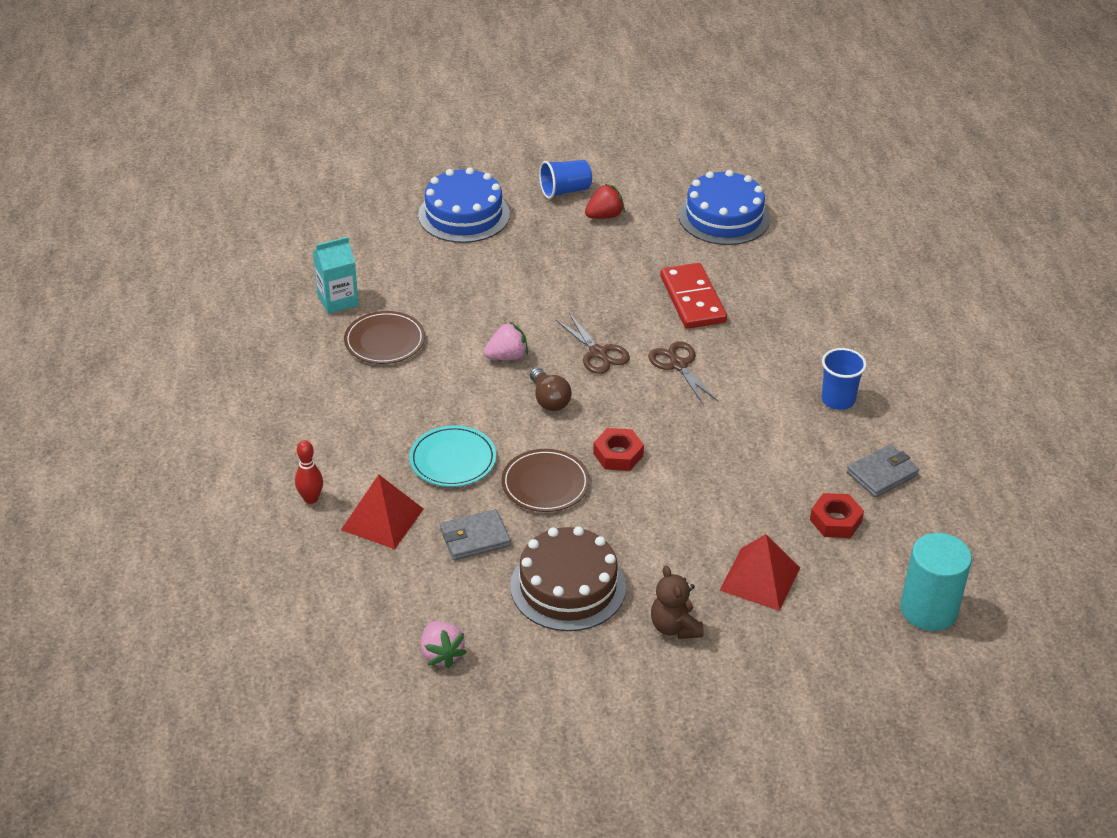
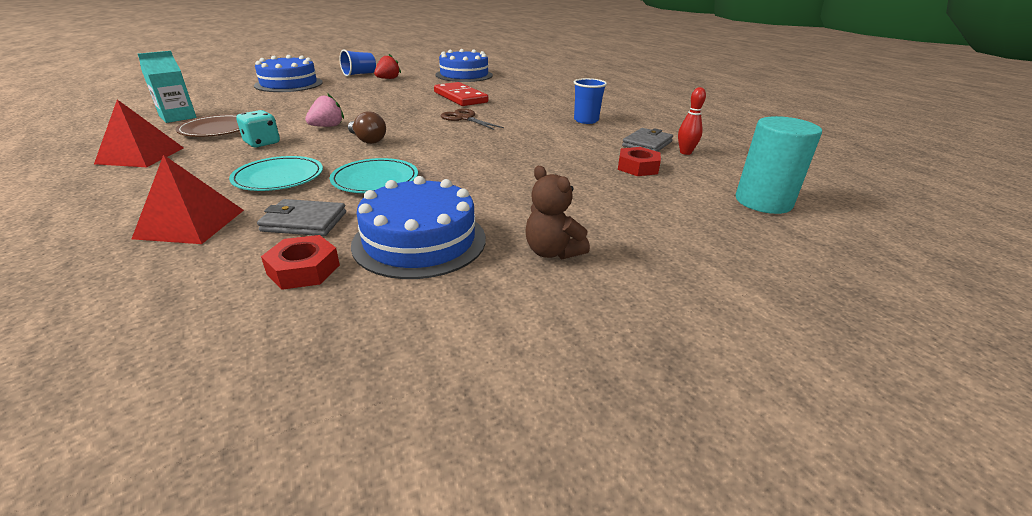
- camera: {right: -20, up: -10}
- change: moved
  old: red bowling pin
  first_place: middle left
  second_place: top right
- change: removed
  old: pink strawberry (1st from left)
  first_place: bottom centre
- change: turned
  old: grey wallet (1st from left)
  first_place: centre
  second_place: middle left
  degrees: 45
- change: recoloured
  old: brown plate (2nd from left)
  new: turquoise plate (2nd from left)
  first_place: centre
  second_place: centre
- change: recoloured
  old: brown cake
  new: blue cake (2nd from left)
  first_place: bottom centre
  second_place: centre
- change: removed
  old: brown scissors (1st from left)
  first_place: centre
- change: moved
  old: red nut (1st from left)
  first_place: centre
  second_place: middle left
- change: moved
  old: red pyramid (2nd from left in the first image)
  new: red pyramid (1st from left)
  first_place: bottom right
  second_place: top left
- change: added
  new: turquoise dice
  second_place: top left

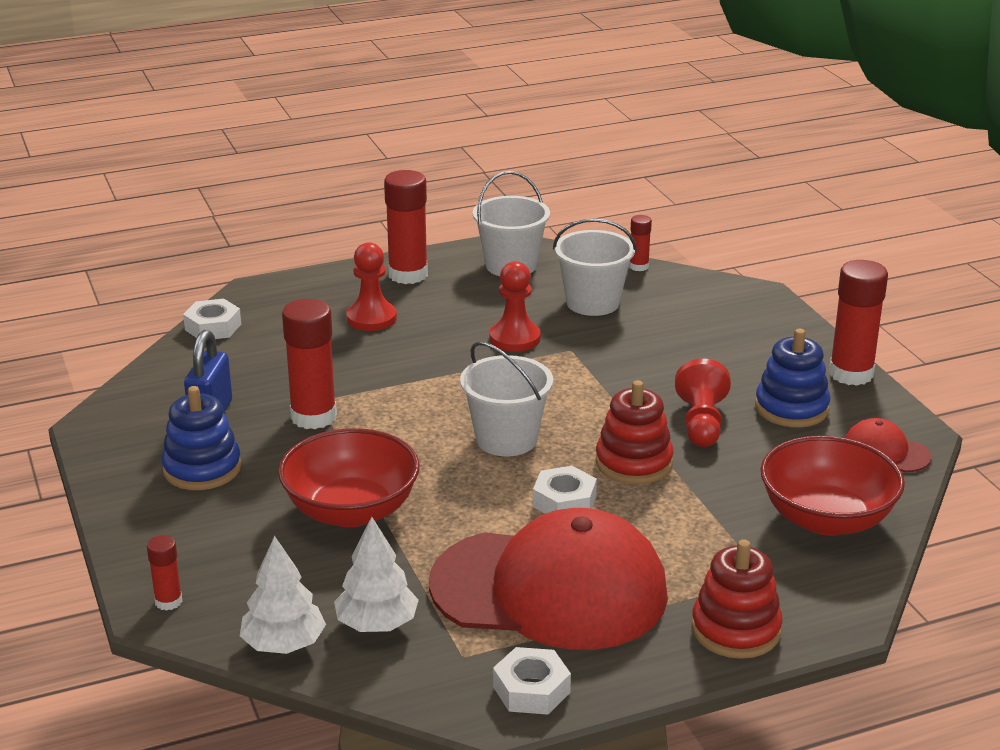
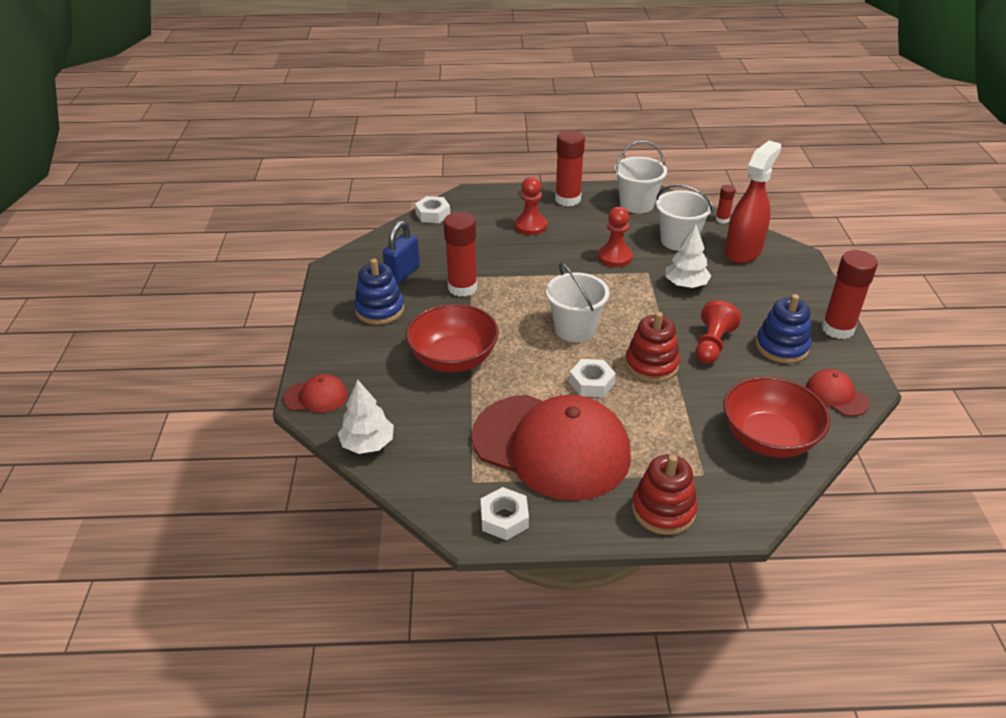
- camera: {right: 20, up: 10}
- change: replaced
  old: red glue stick (1st from left)
  new: red cap (1st from left)
  first_place: bottom left
  second_place: middle left
- change: moved
  old: white tree (2nd from left)
  first_place: bottom centre
  second_place: middle right
- change: added
  new: red spray bottle
  second_place: top right

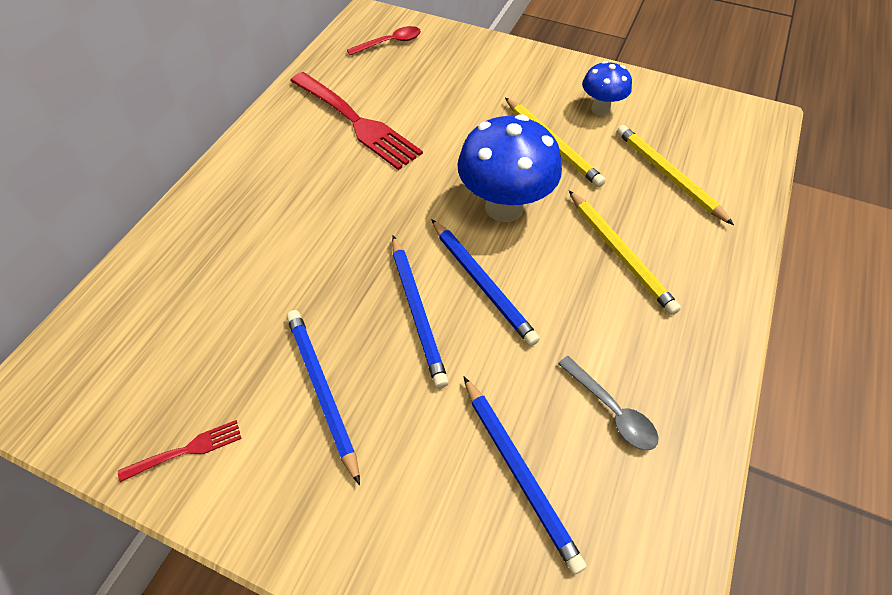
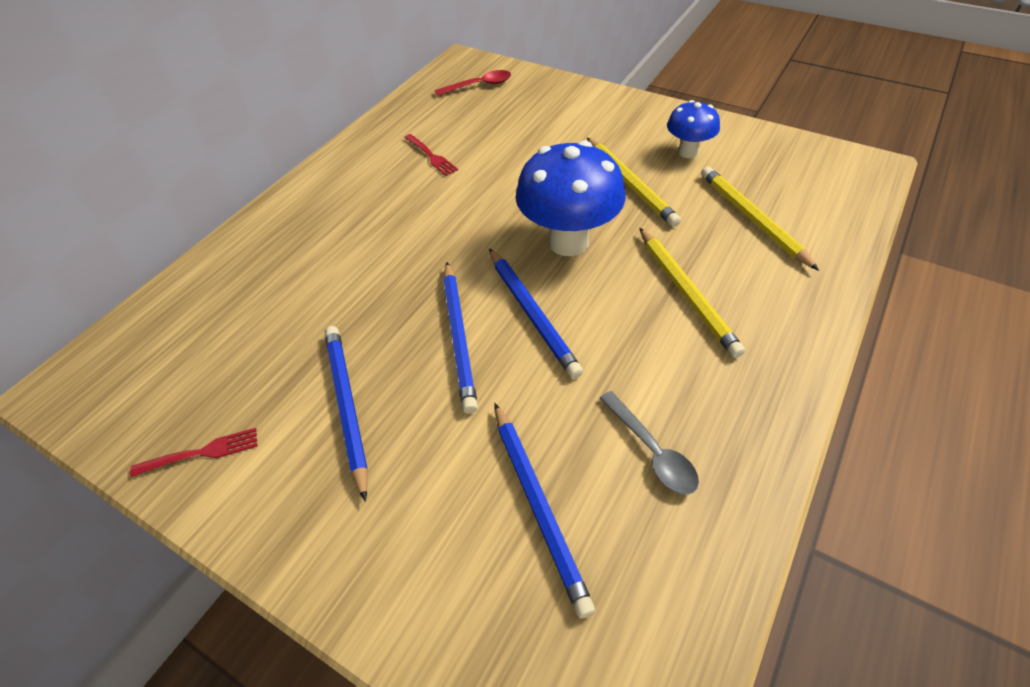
- camera: {right: 10, up: -5}
- change: resized
  old: red fork (2nd from left)
  first_place: top centre
  second_place: top centre
  factor: 0.45

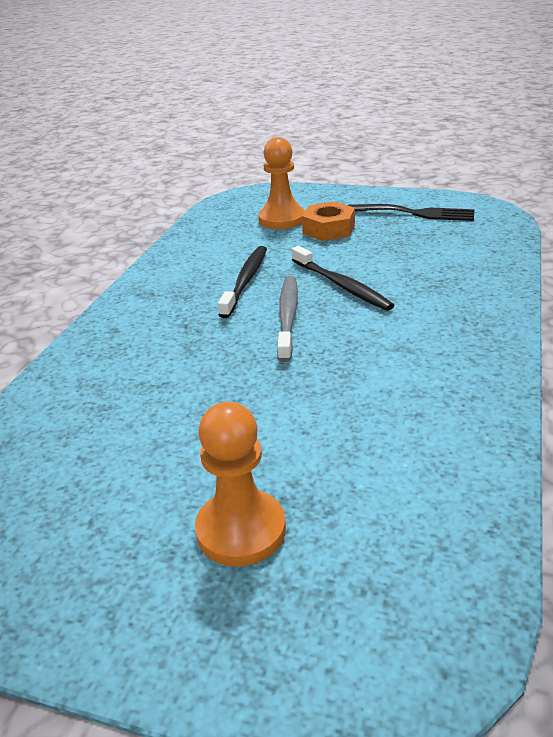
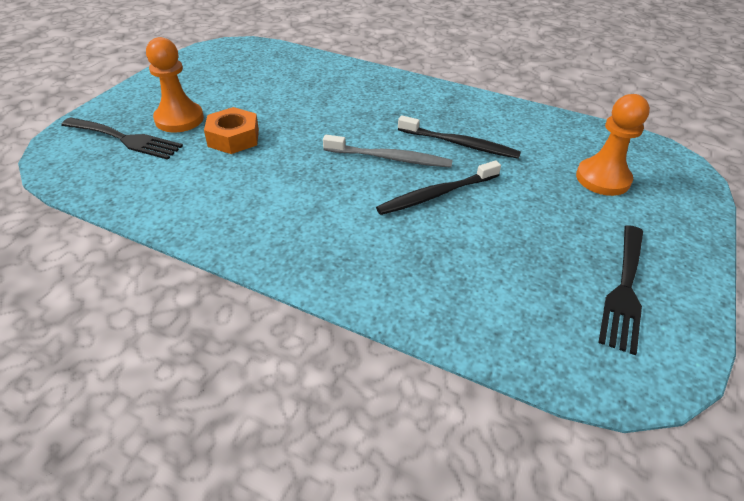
- camera: {right: 95, up: 10}
- change: moved
  old: orange nut
  first_place: top centre
  second_place: top left
- change: added
  new: black fork (1st from left)
  second_place: top left

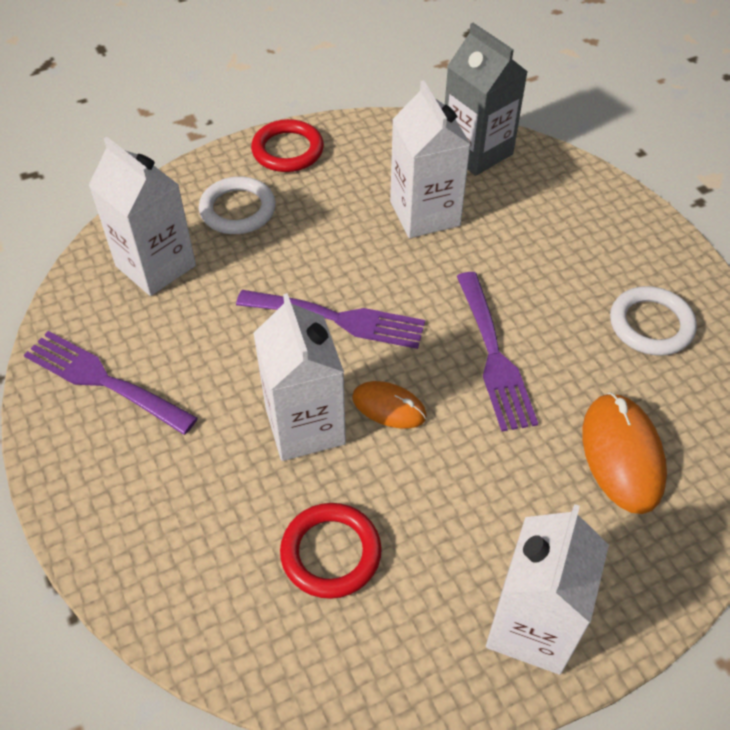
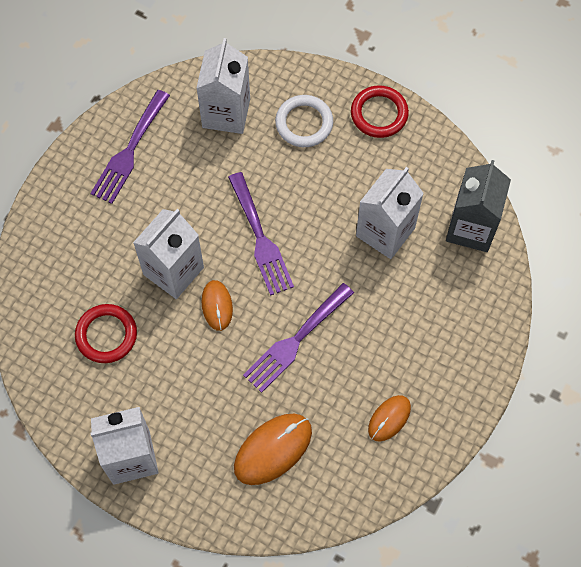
- camera: {right: 55, up: 15}
- change: turned
  old: purple fork (1st from left)
  first_place: middle left
  second_place: top left
  degrees: -150
- change: replaced
  old: white ring (2nd from left)
  new: orange mouse (3rd from left)
  first_place: middle right
  second_place: bottom right

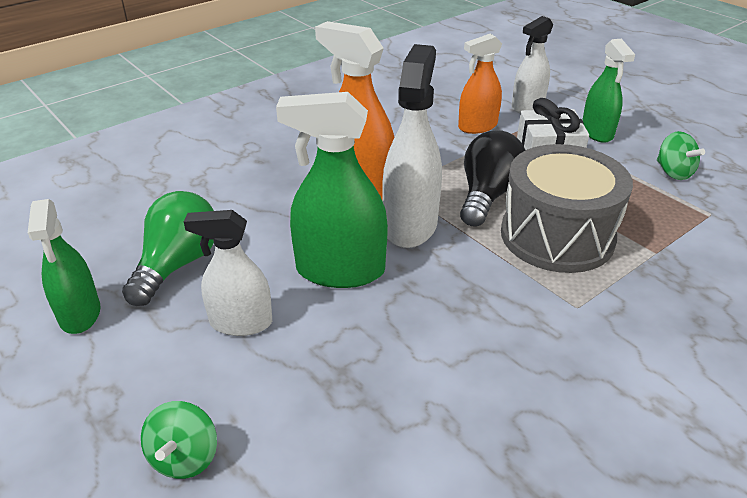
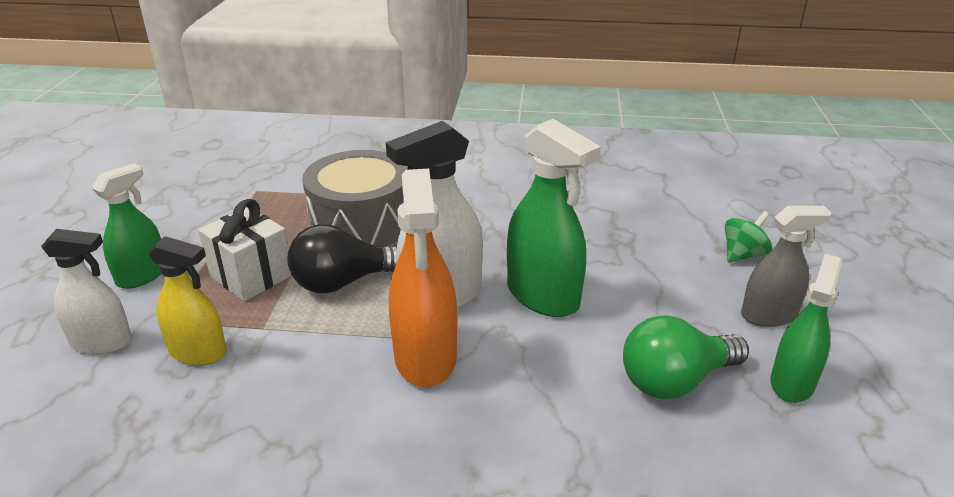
- camera: {right: -135, up: -5}
- change: removed
  old: white spray bottle (1st from left)
  first_place: middle left
- change: recoloured
  old: orange spray bottle (2nd from left)
  new: yellow spray bottle
  first_place: top centre
  second_place: middle left
- change: removed
  old: green spinning top (2nd from left)
  first_place: top right
- change: added
  new: grey spray bottle
  second_place: middle right

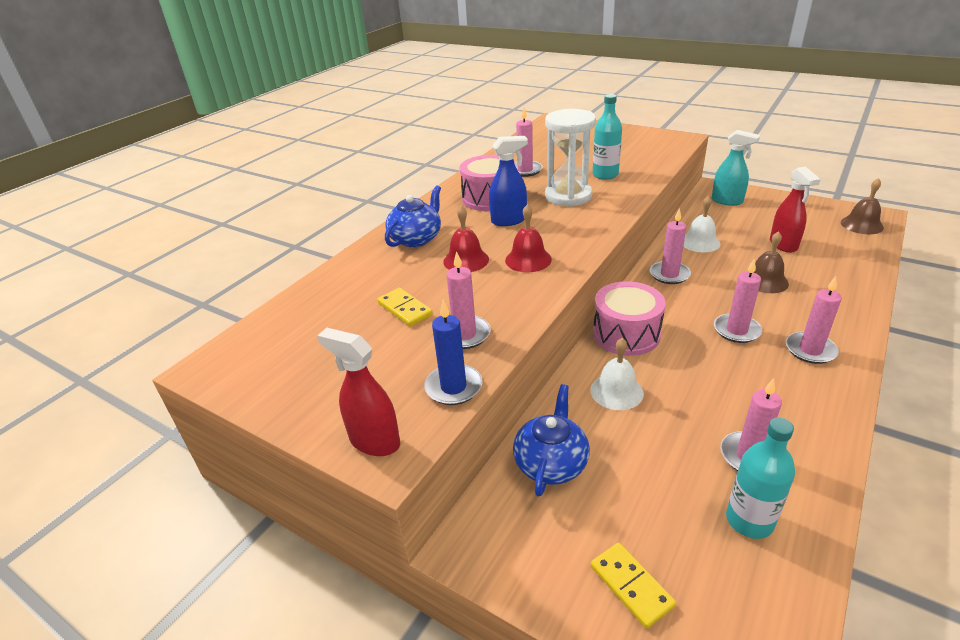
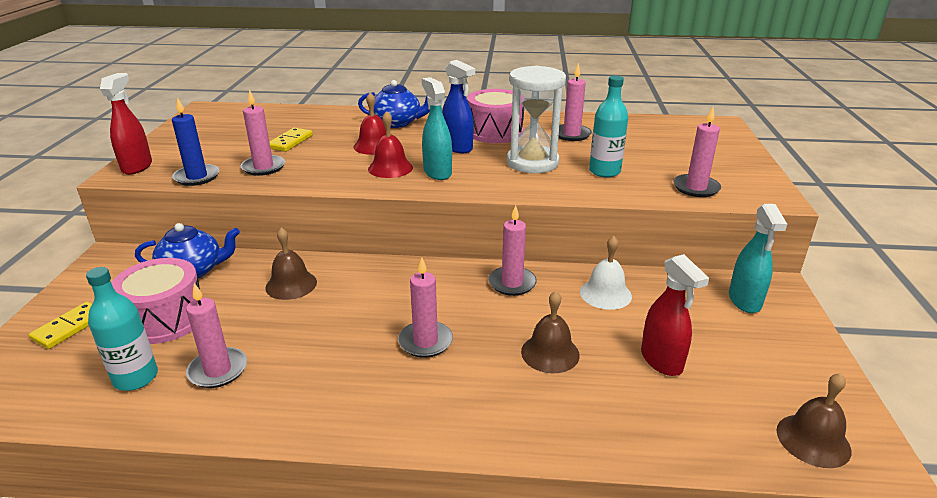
- camera: {right: 60, up: -5}
- change: recoloured
  old: white bell (1st from left)
  new: brown bell (1st from left)
  first_place: centre
  second_place: middle left
- change: moved
  old: pink drum (2nd from left in the first image)
  new: pink drum (1st from left)
  first_place: centre
  second_place: middle left
- change: turned
  old: red spray bottle (2nd from left)
  first_place: top right
  second_place: middle right
  degrees: -75
- change: moved
  old: pink candle (6th from left)
  first_place: middle right
  second_place: top right
- change: added
  new: turquoise spray bottle (1st from left)
  second_place: top centre

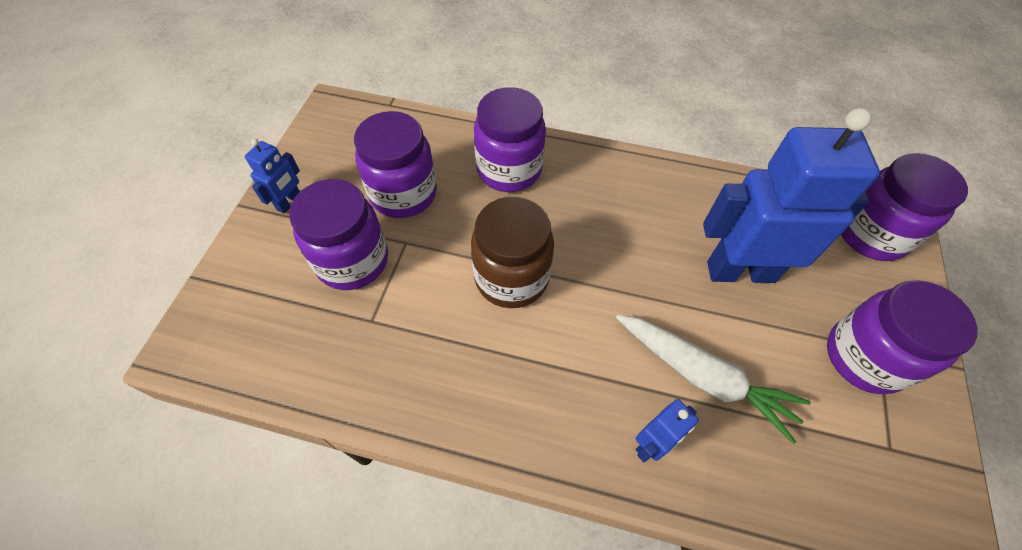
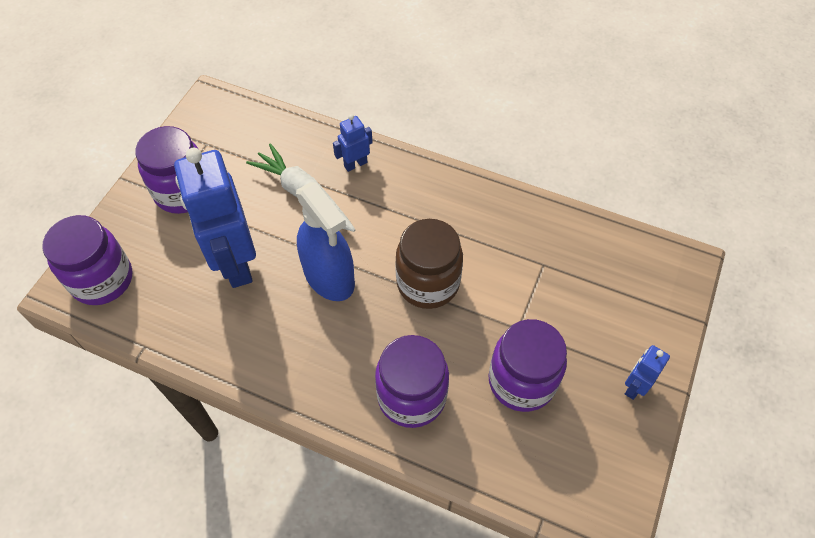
- camera: {right: -170, up: 0}
- change: removed
  old: purple jar (1st from left)
  first_place: middle left
- change: turned
  old: blue robot (3rd from left in the first image)
  first_place: middle right
  second_place: middle left
  degrees: 60
- change: added
  new: blue spray bottle
  second_place: centre

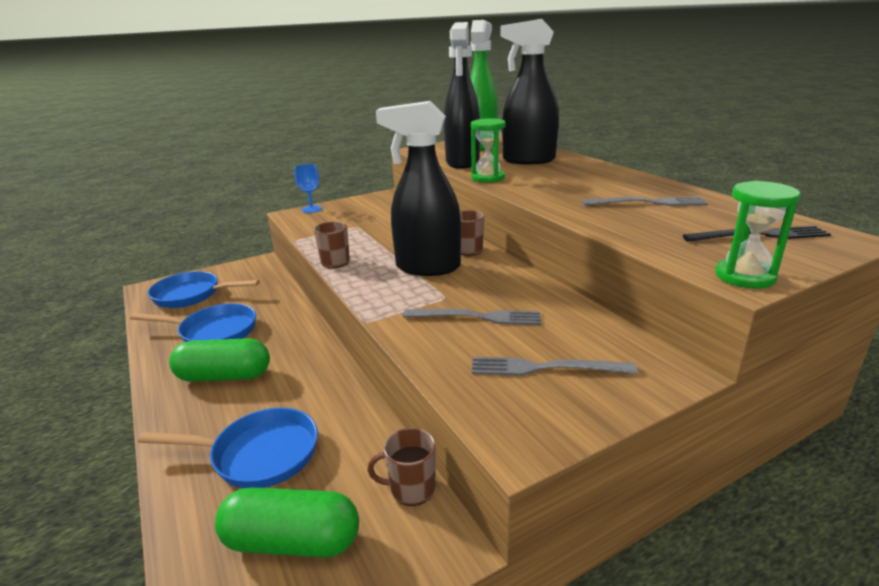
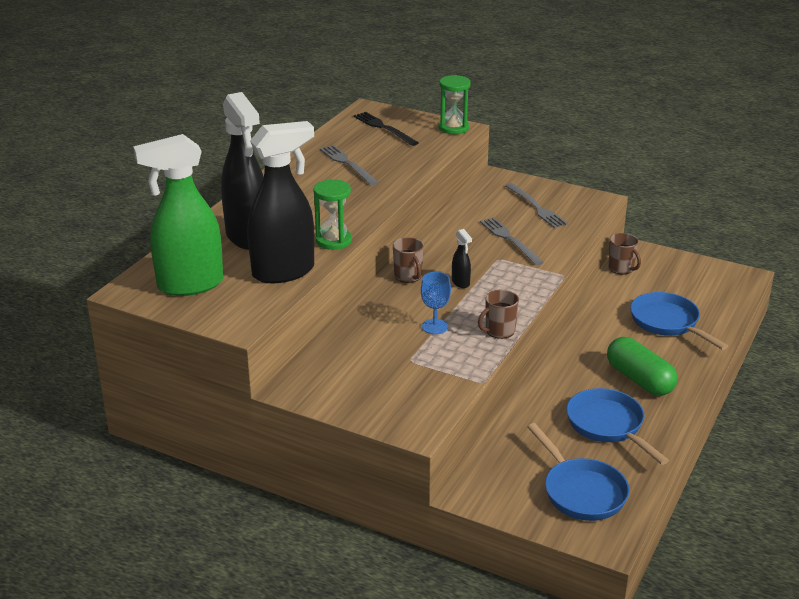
- camera: {right: -125, up: 5}
- change: removed
  old: green capsule (2nd from left)
  first_place: bottom left
- change: moved
  old: blue goblet
  first_place: top centre
  second_place: centre
- change: resized
  old: black spray bottle (1st from left in the first image)
  first_place: top centre
  second_place: centre
  factor: 0.4

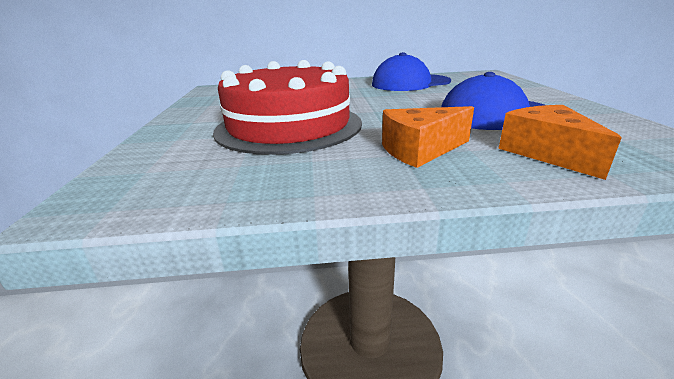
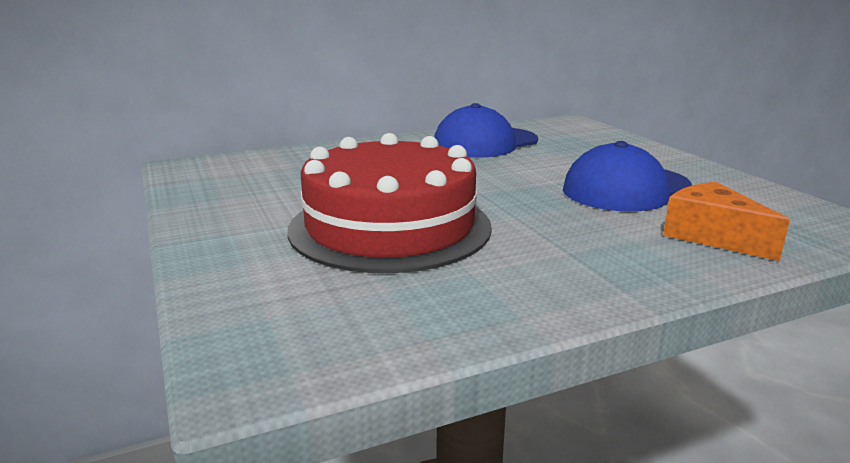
- camera: {right: -20, up: -5}
- change: removed
  old: orange cheese (1st from left)
  first_place: centre

